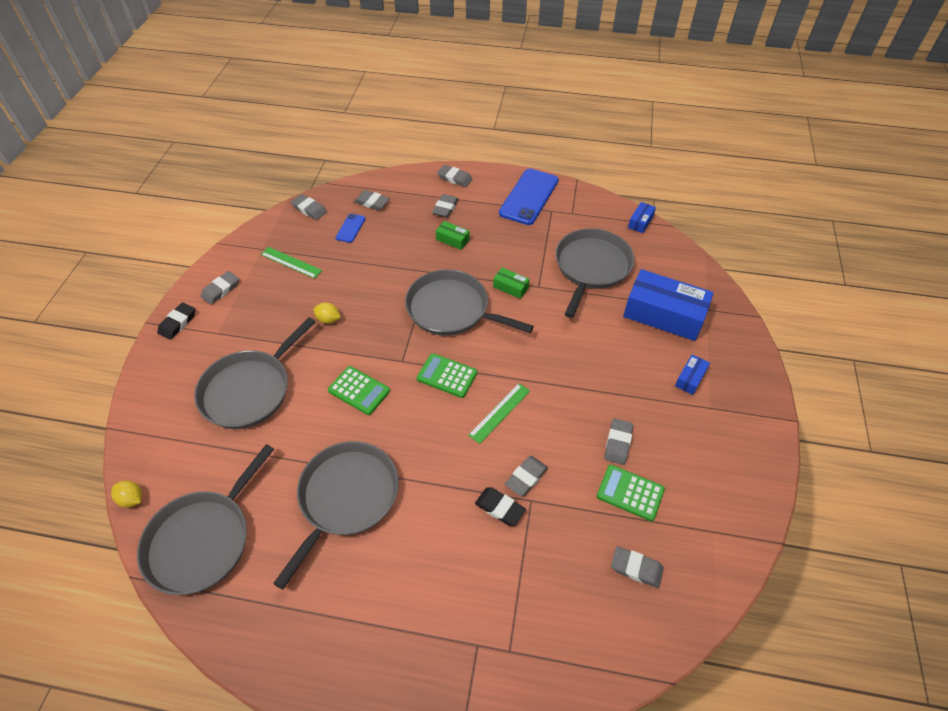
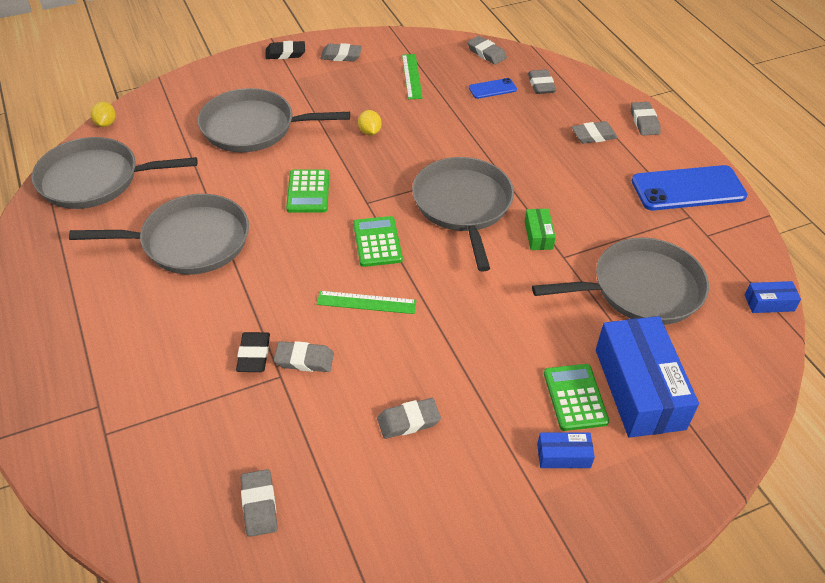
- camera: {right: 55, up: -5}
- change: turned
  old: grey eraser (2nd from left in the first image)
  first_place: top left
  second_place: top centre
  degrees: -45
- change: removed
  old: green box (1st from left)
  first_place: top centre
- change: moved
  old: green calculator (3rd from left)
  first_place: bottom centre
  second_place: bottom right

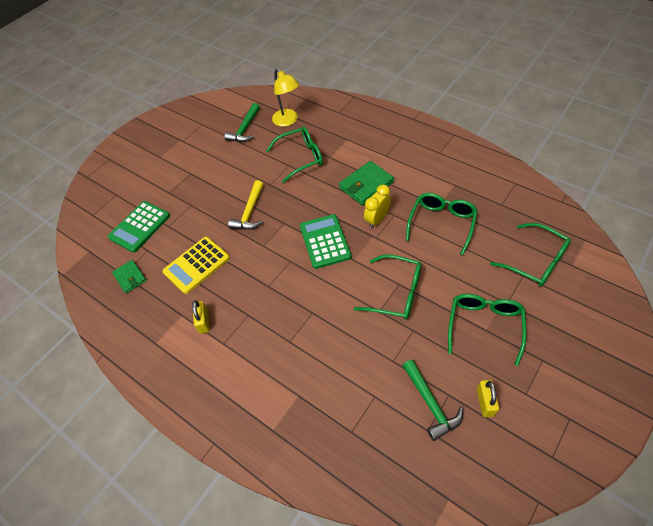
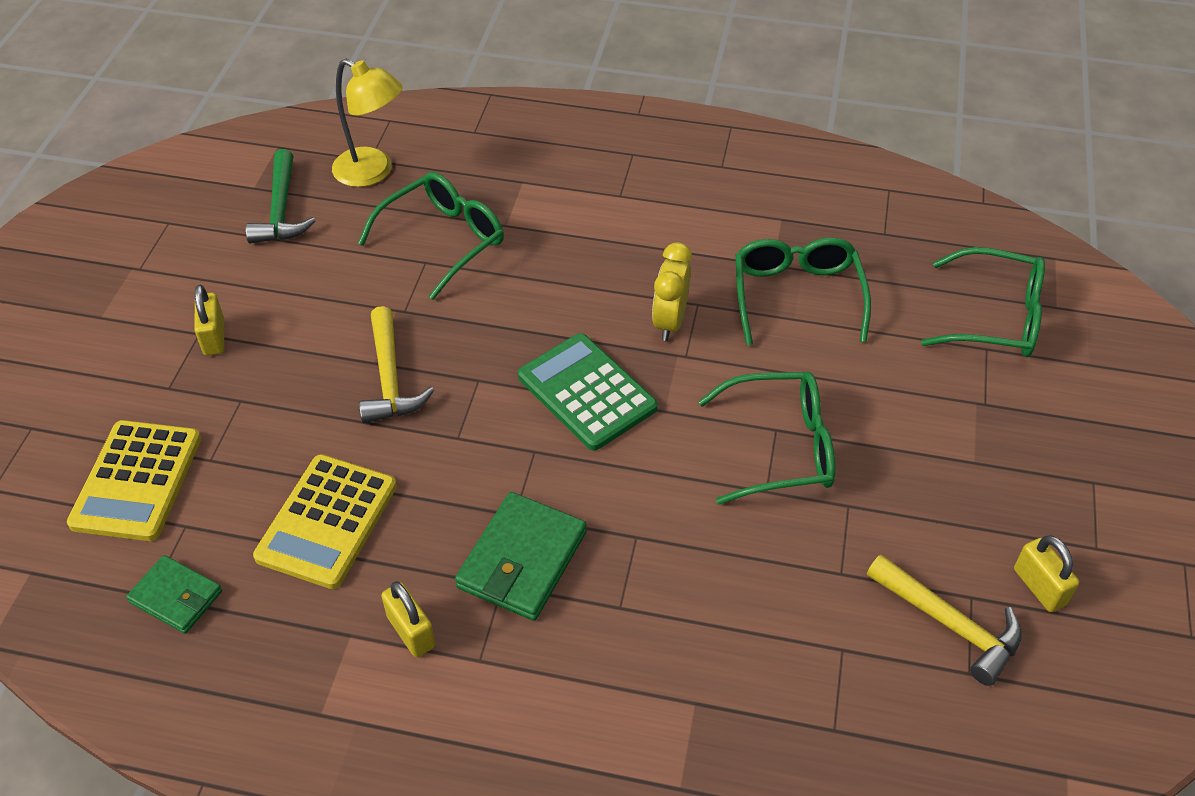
- camera: {right: -30, up: -5}
- change: recoloured
  old: green calculator (1st from left)
  new: yellow calculator (1st from left)
  first_place: middle left
  second_place: middle left
- change: moved
  old: green wallet (2nd from left)
  first_place: centre
  second_place: bottom centre
- change: recoloured
  old: green hammer (2nd from left)
  new: yellow hammer (2nd from left)
  first_place: bottom centre
  second_place: bottom right
- change: removed
  old: green glasses (4th from left)
  first_place: middle right
- change: added
  new: yellow padlock (1st from left)
  second_place: middle left

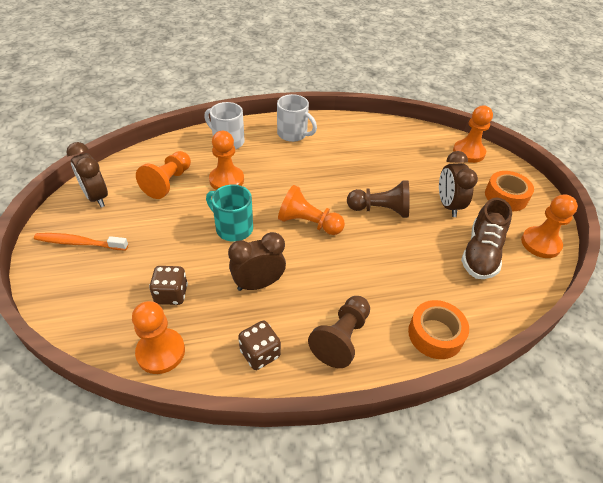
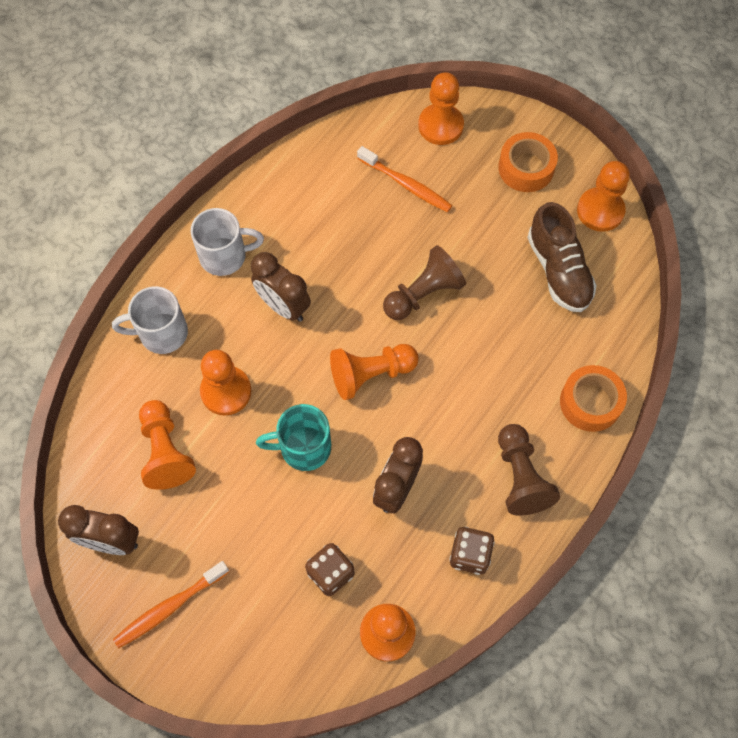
- camera: {right: -40, up: 20}
- change: moved
  old: brown clock (3rd from left in the first image)
  new: brown clock (2nd from left)
  first_place: middle right
  second_place: centre
- change: added
  new: orange toothbrush (2nd from left)
  second_place: top centre

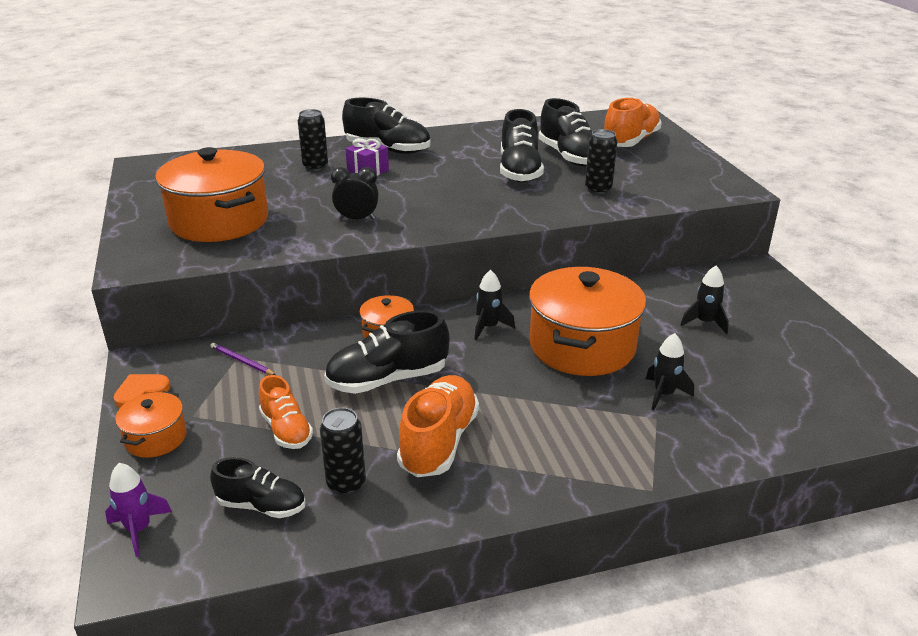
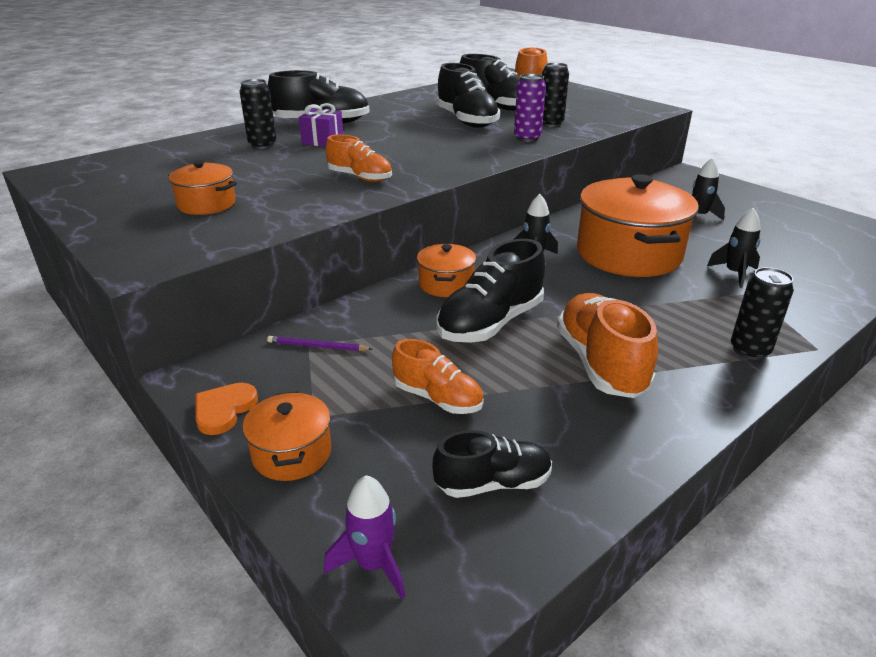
- camera: {right: -25, up: 0}
- change: resized
  old: orange pot (2nd from left in the first image)
  first_place: top left
  second_place: top left
  factor: 0.49
- change: moved
  old: black can (2nd from left in the first image)
  new: black can (3rd from left)
  first_place: bottom centre
  second_place: middle right
- change: replaced
  old: black clock
  new: orange shoe (1st from left)
  first_place: top centre
  second_place: top centre
- change: added
  new: purple can
  second_place: top centre

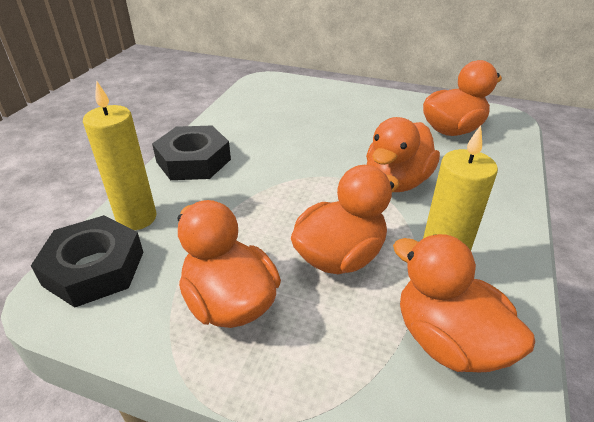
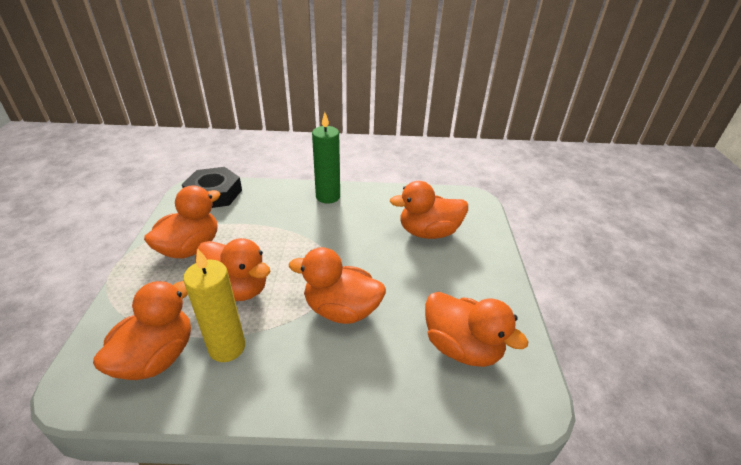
- camera: {right: 70, up: 0}
- change: removed
  old: yellow candle (1st from left)
  first_place: middle left
- change: replaced
  old: black nut (2nd from left)
  new: green candle
  first_place: middle left
  second_place: centre
- change: added
  new: orange duck (5th from left)
  second_place: centre

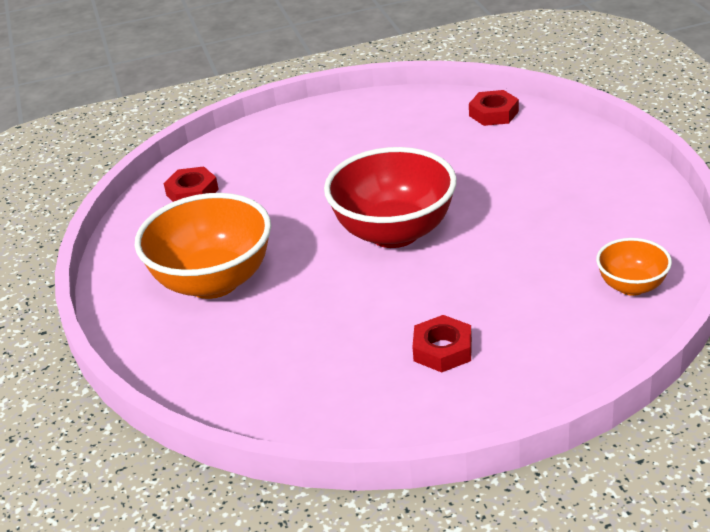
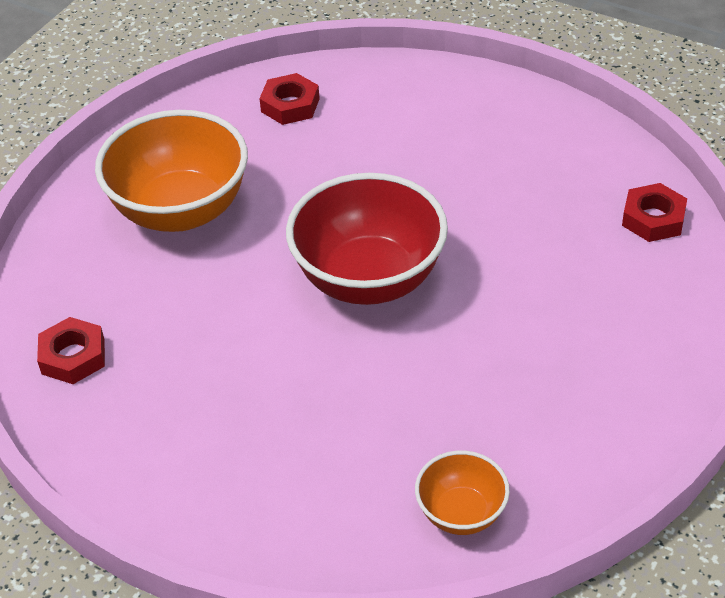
- camera: {right: 45, up: 10}
- change: moved
  old: red nut (2nd from left in the first image)
  new: red nut (1st from left)
  first_place: centre
  second_place: middle left

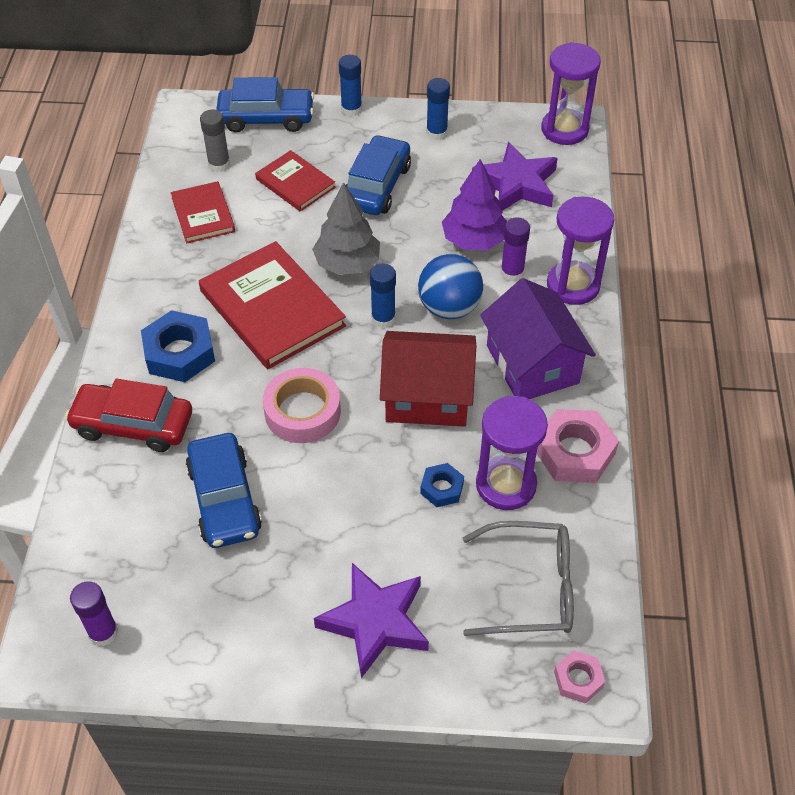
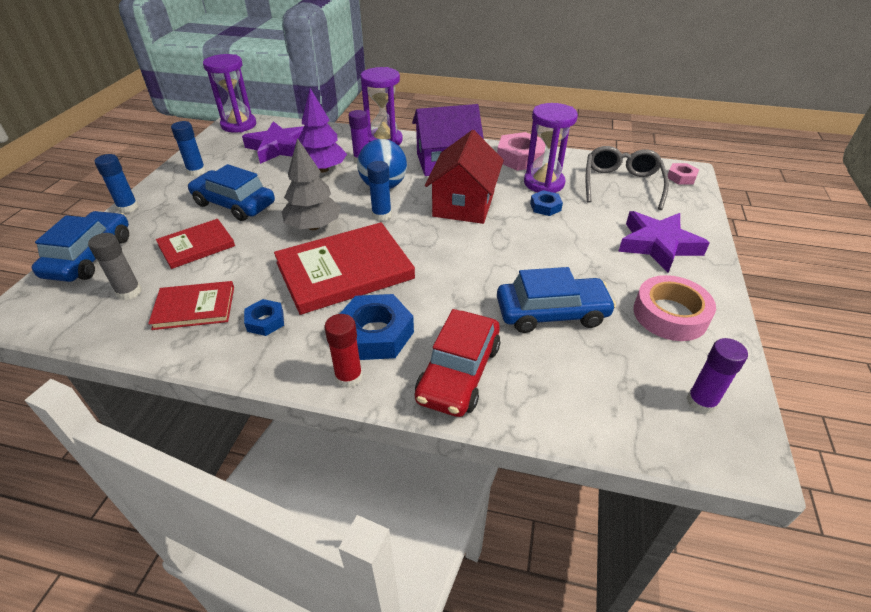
- camera: {right: -80, up: -10}
- change: moved
  old: pink tape
  first_place: centre
  second_place: middle right
- change: added
  new: blue nut (1st from left)
  second_place: middle left
- change: added
  new: red glue stick
  second_place: centre

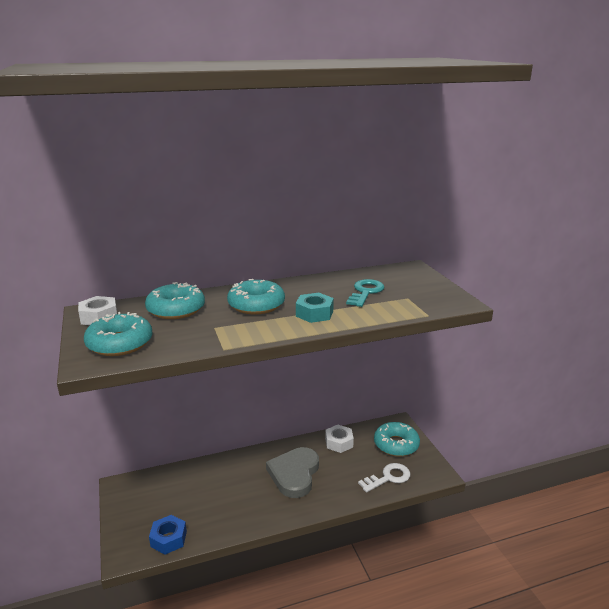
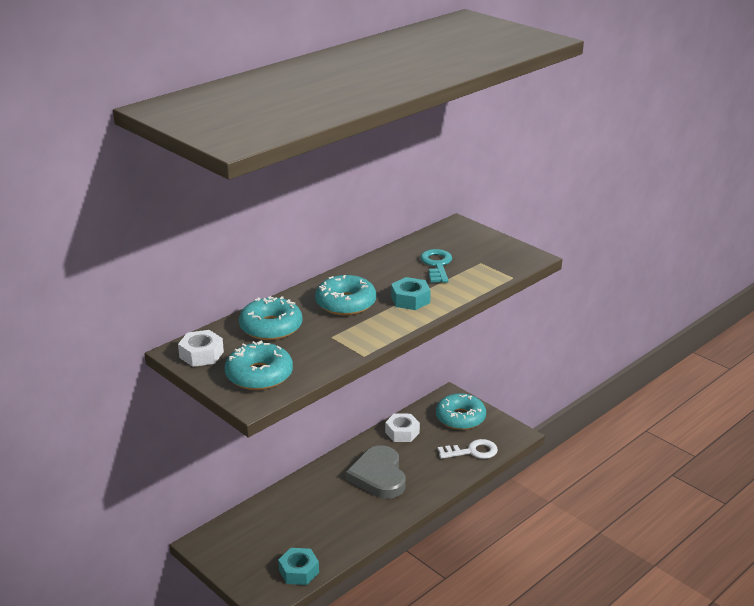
- camera: {right: -25, up: 5}
- change: recoloured
  old: blue nut
  new: turquoise nut (1st from left)
  first_place: bottom left
  second_place: bottom centre
- change: turned
  old: white key
  first_place: bottom centre
  second_place: bottom centre
  degrees: 45

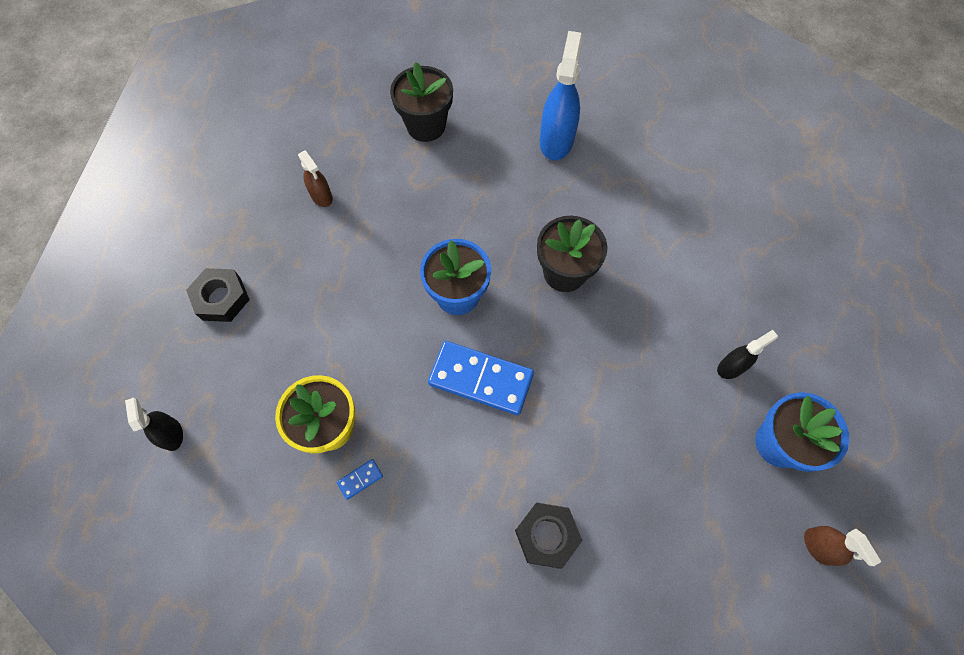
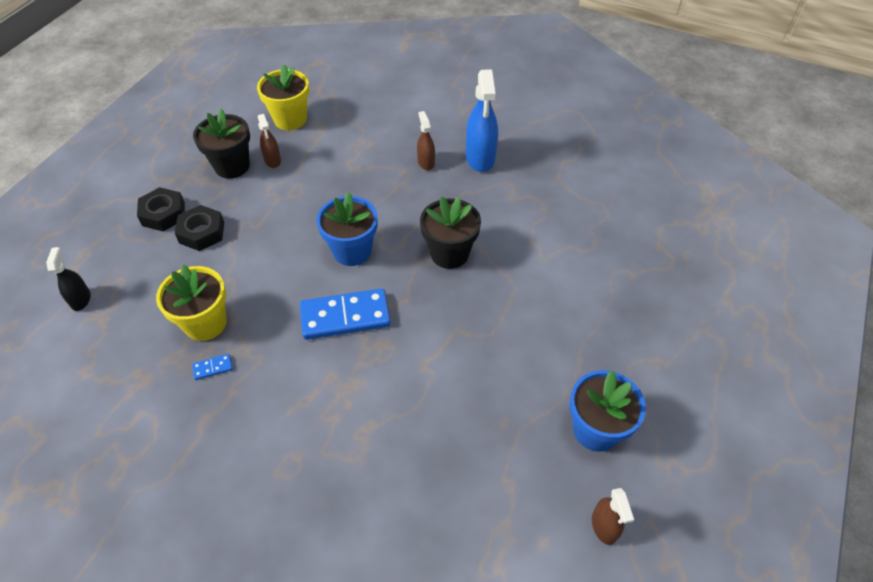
- camera: {right: 15, up: -15}
- change: moved
  old: black flower pot (1st from left)
  first_place: top centre
  second_place: top left
- change: turned
  old: blue domino (2nd from left)
  first_place: centre
  second_place: centre
  degrees: -45
- change: moved
  old: black nut (2nd from left)
  first_place: bottom centre
  second_place: middle left
- change: turned
  old: blue spray bottle
  first_place: top centre
  second_place: top centre
  degrees: 150
- change: removed
  old: black spray bottle (2nd from left)
  first_place: middle right
- change: added
  new: yellow flower pot (2nd from left)
  second_place: top left
- change: added
  new: brown spray bottle (2nd from left)
  second_place: top centre

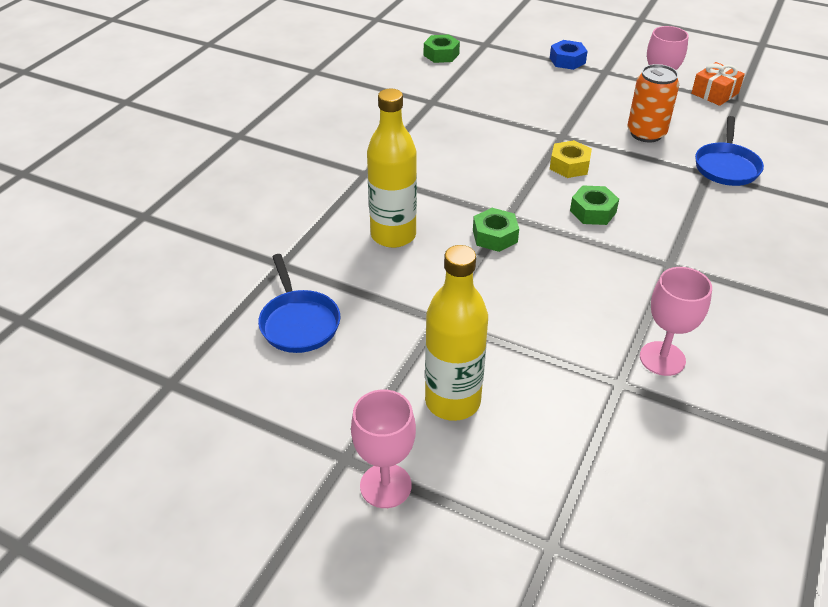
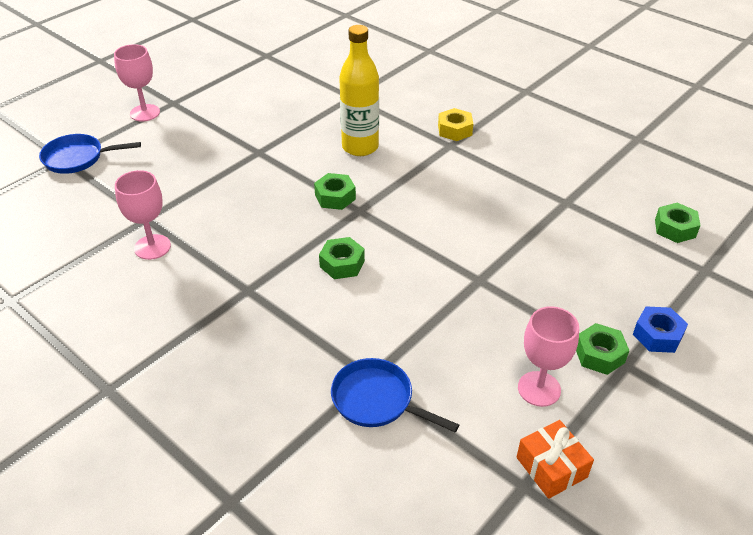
- camera: {right: 105, up: 0}
- change: moved
  old: blue pan (1st from left)
  first_place: centre
  second_place: top left
- change: removed
  old: yellow bottle (2nd from left)
  first_place: centre
- change: moved
  old: yellow nut
  first_place: top right
  second_place: top centre
- change: removed
  old: orange can
  first_place: top right
- change: added
  new: green nut (3rd from left)
  second_place: middle right

